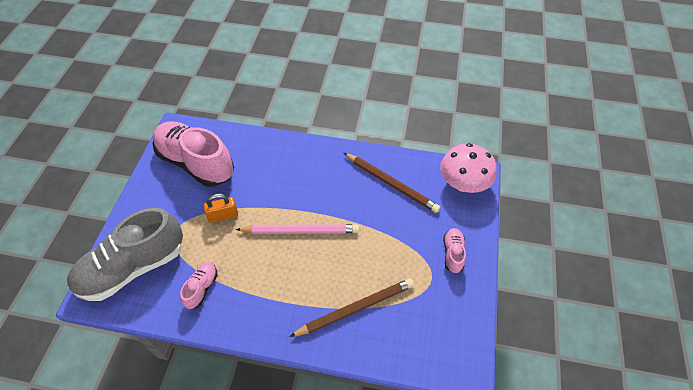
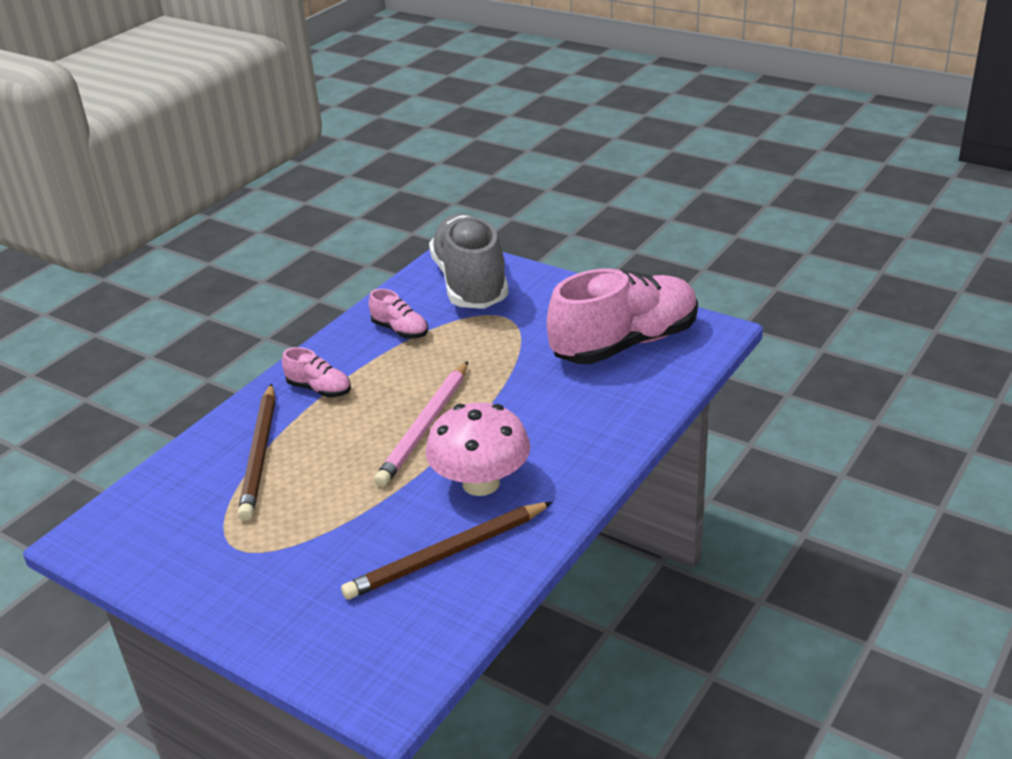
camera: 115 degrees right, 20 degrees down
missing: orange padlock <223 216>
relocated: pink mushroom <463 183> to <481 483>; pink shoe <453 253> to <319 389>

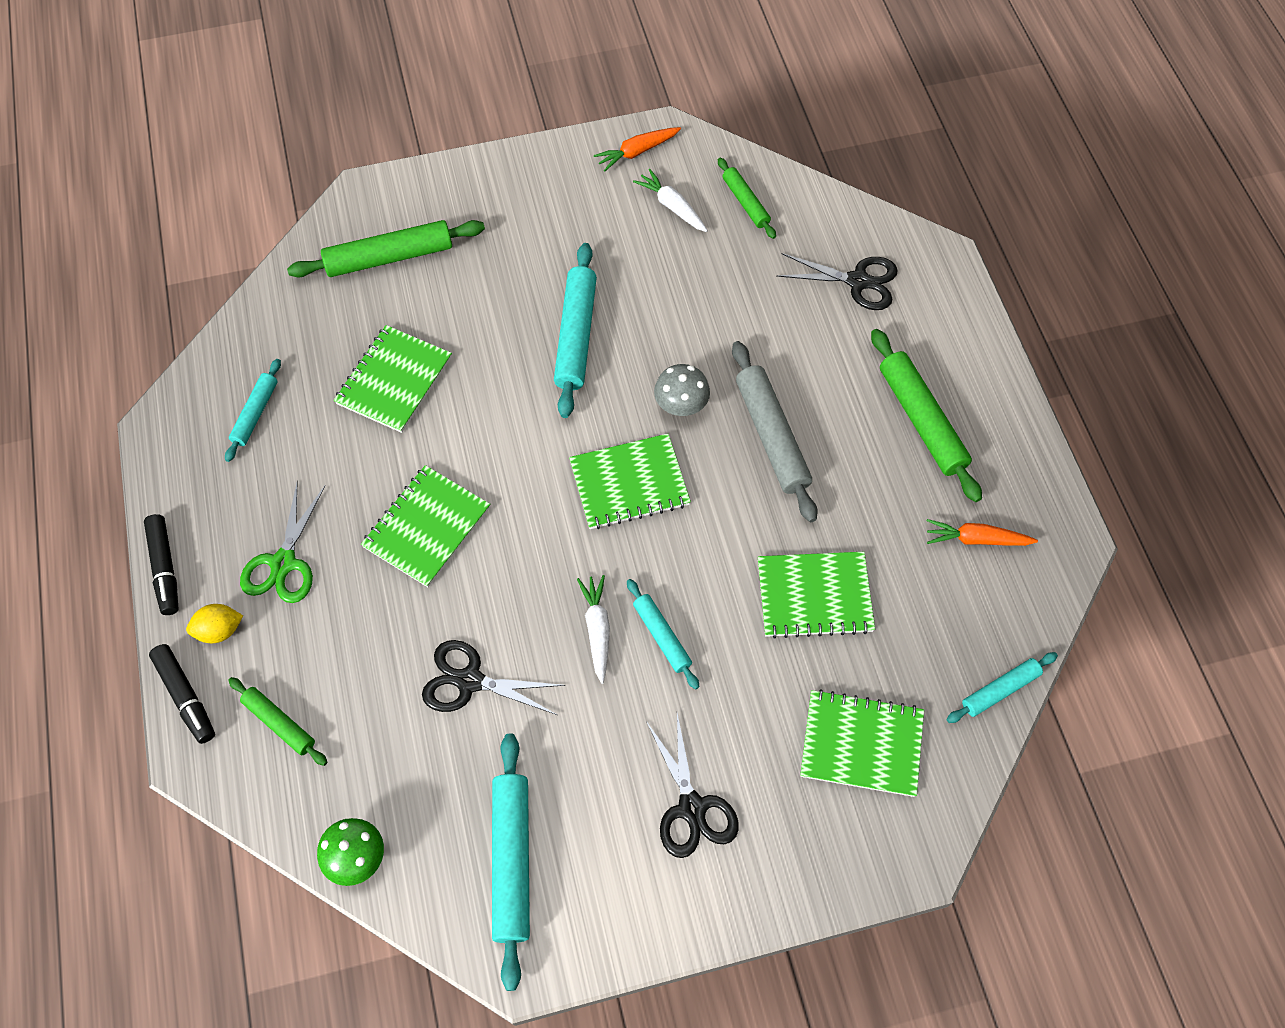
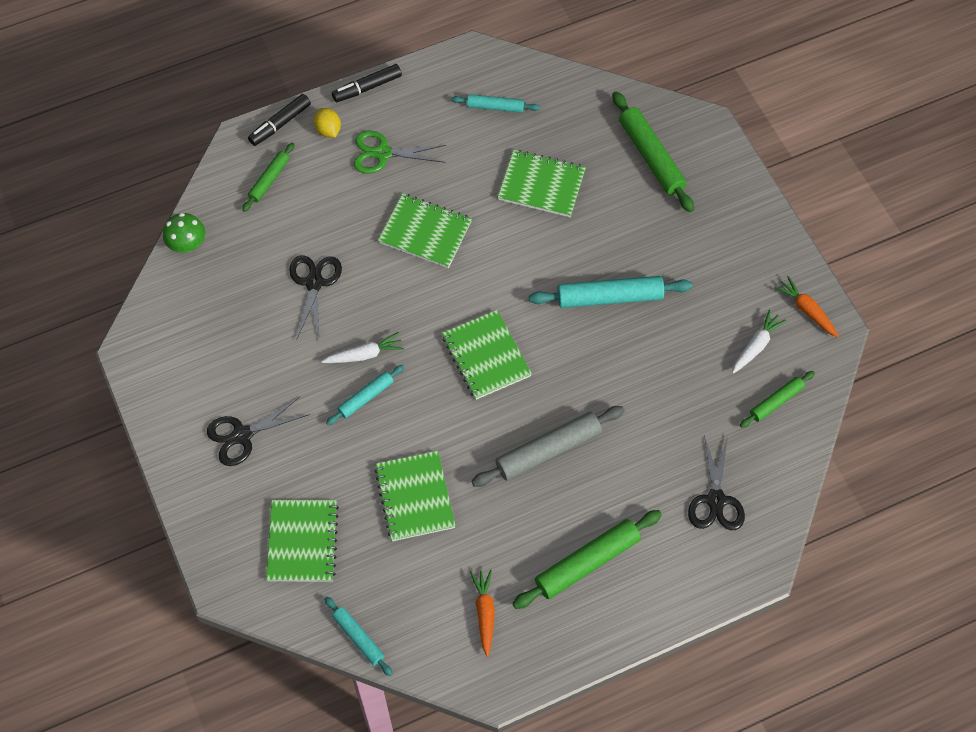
camera: 80 degrees right, 0 degrees up
missing: grey mushroom <681 405>; turquoise rolling pin <512 860>

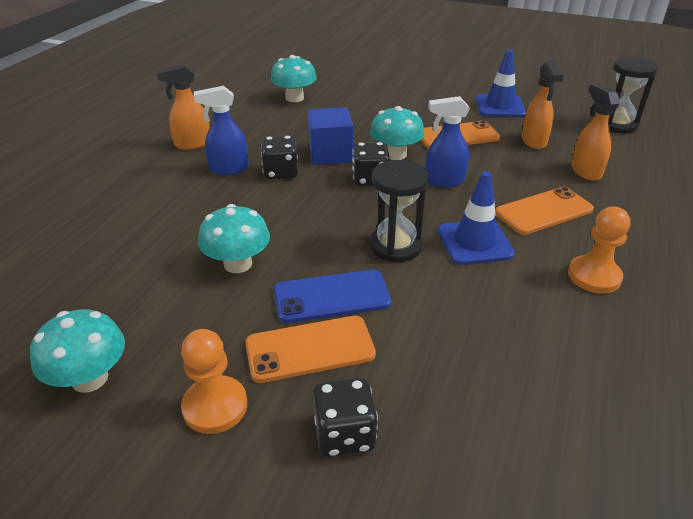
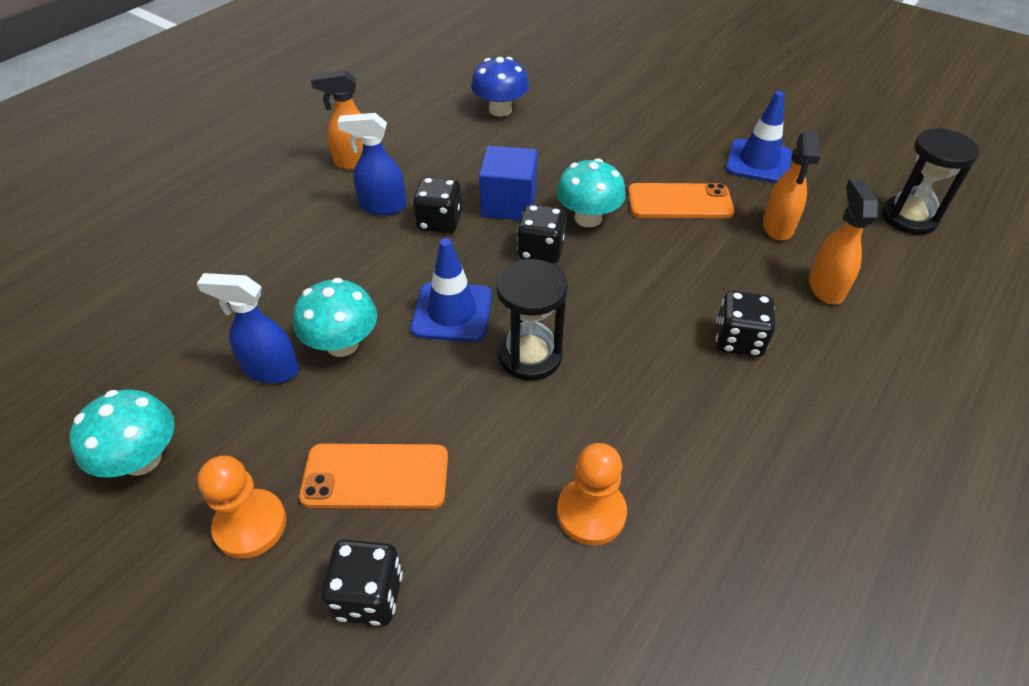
camera: 15 degrees right, 10 degrees up
missing: blue phone <332 296>
relocated: blue spray bottle <444 181> to <271 370>; blue traffic cone <474 242> to <452 312>; orange pawn <594 276> to <591 512>
exchanged: orange phone <544 211> to black dice <738 340>
colour: turquoise mushroom <294 98> to blue mushroom <500 110>

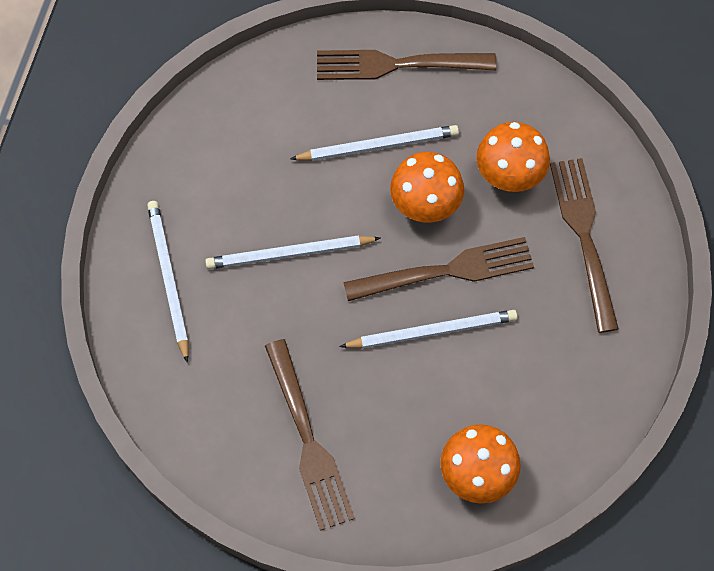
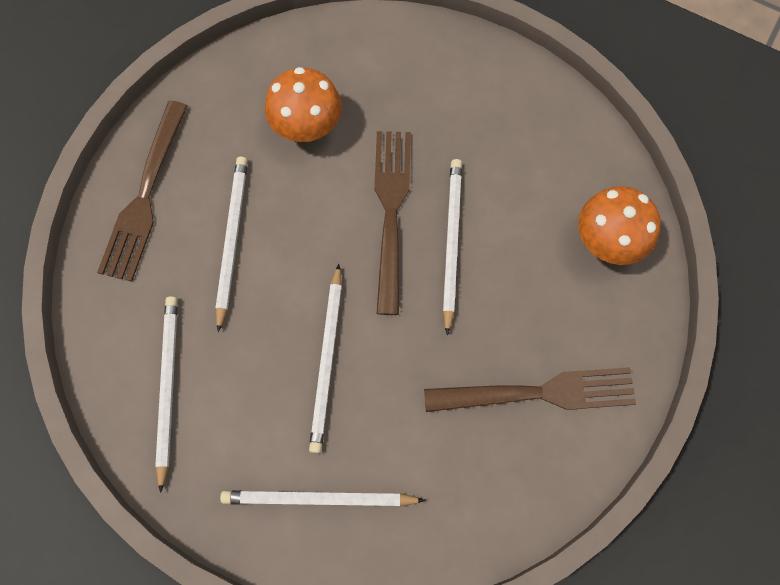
camera: 75 degrees left, 5 degrees up
missing: orange mushroom <425 206>; brown fork <584 236>
appeared: white pencil <168 387>

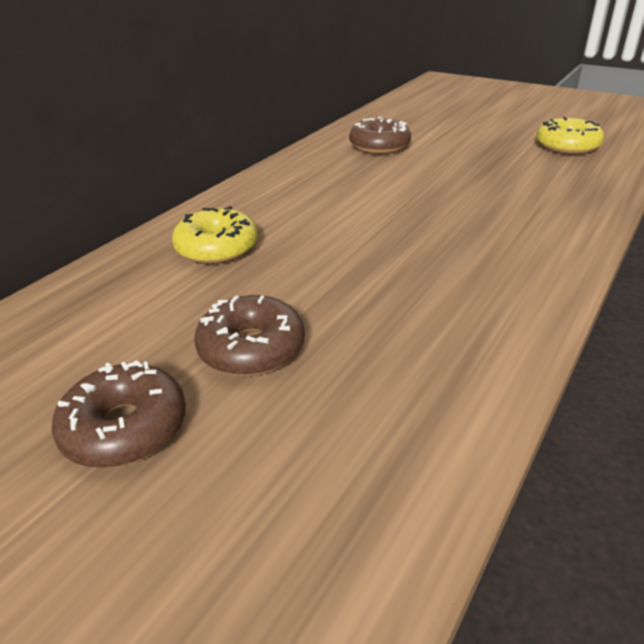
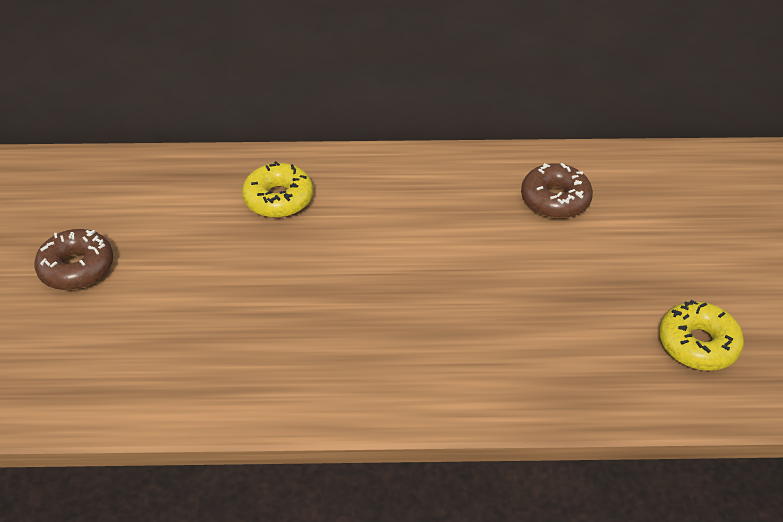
camera: 55 degrees right, 10 degrees up
missing: brown donut <251 348>

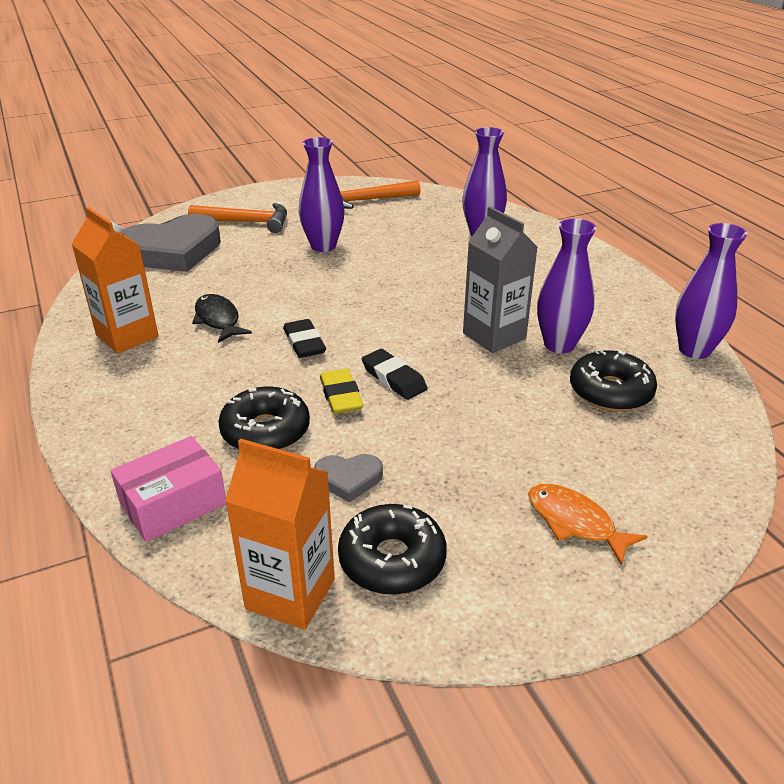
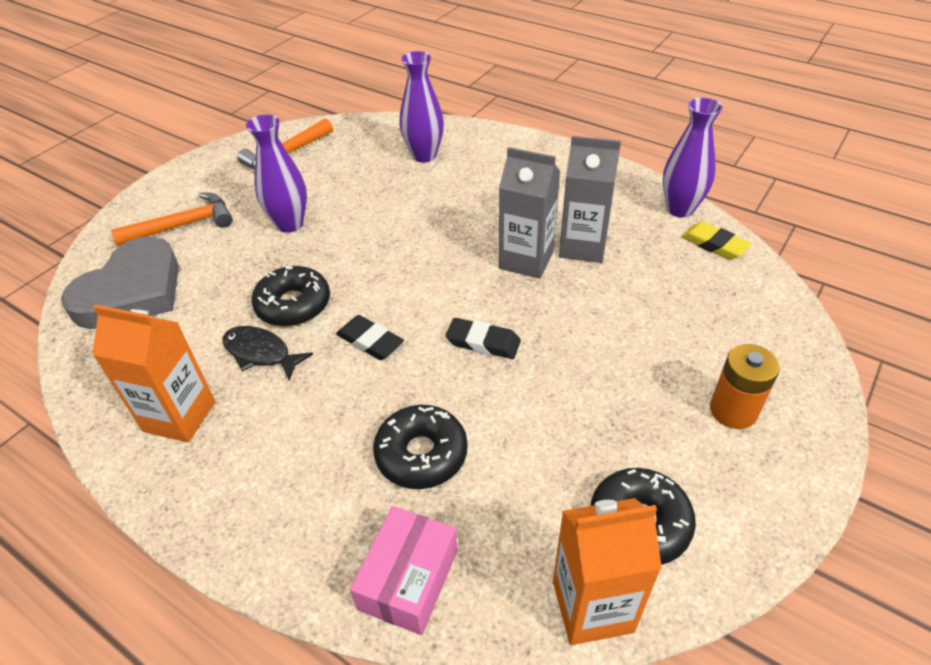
camera: 30 degrees left, 10 degrees up
missing: grey heart <348 479>
relocated: black donut <610 391> to <293 305>; yellow eraser <341 396> to <714 244>
exchanged: purple vase <559 345> to grey carton <583 247>; orange fish <575 522> to orange battery <733 410>

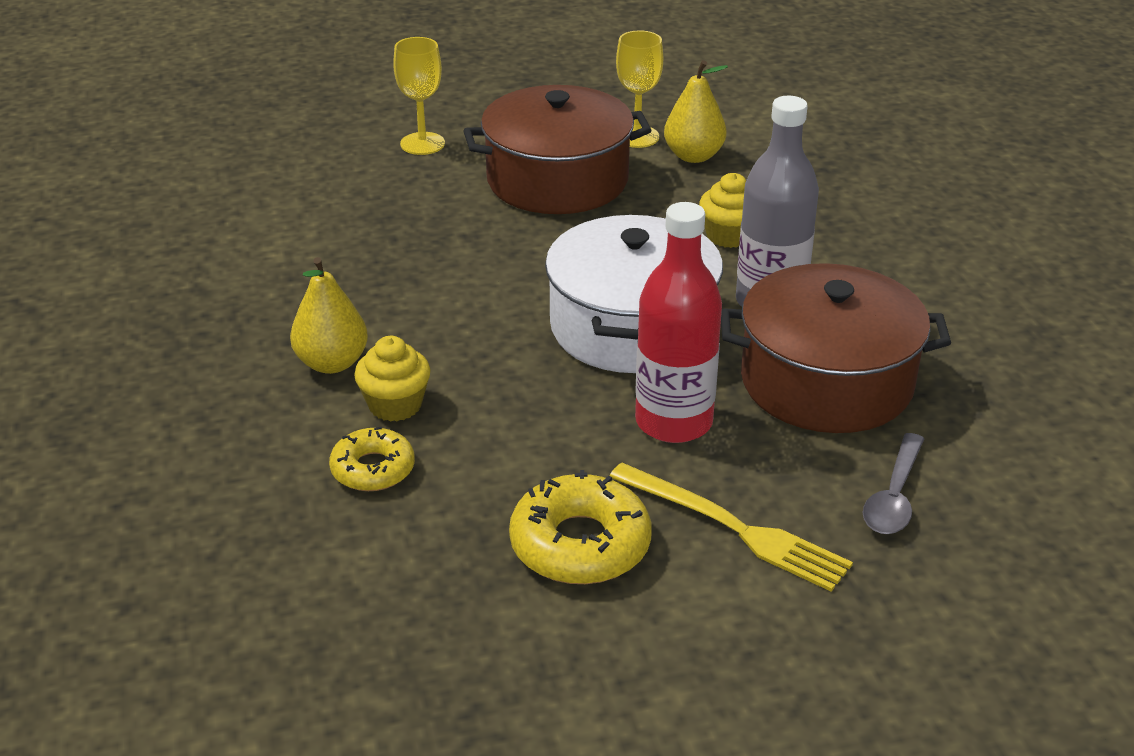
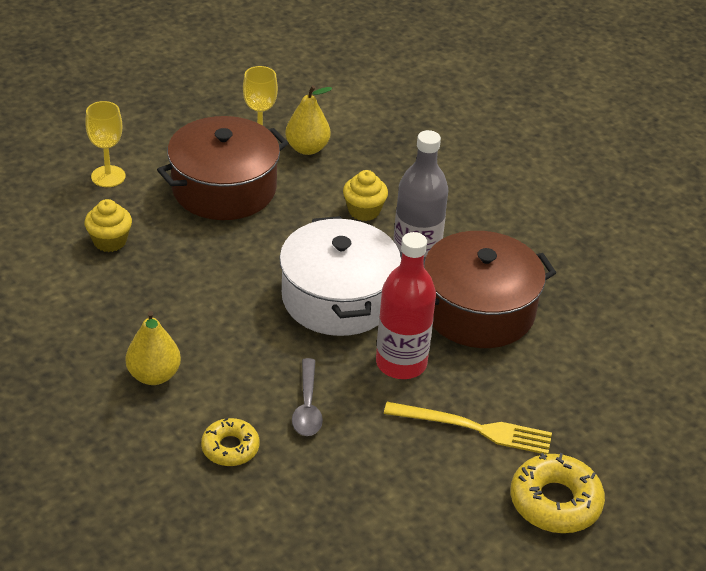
camera: 25 degrees left, 5 degrees up
relocated: yellow cupcake <395 405> to <110 241>; grey spoon <894 497> to <307 406>; yellow donut <580 544> to <555 502>

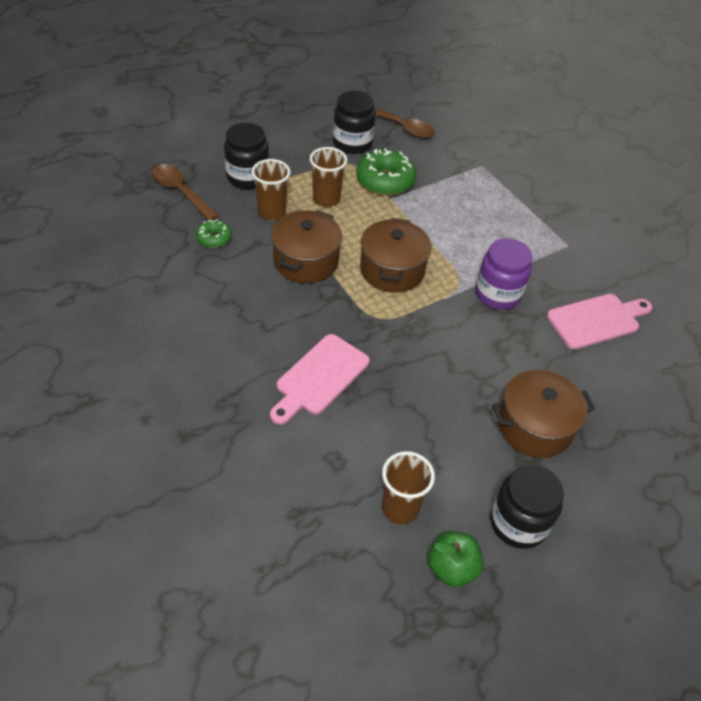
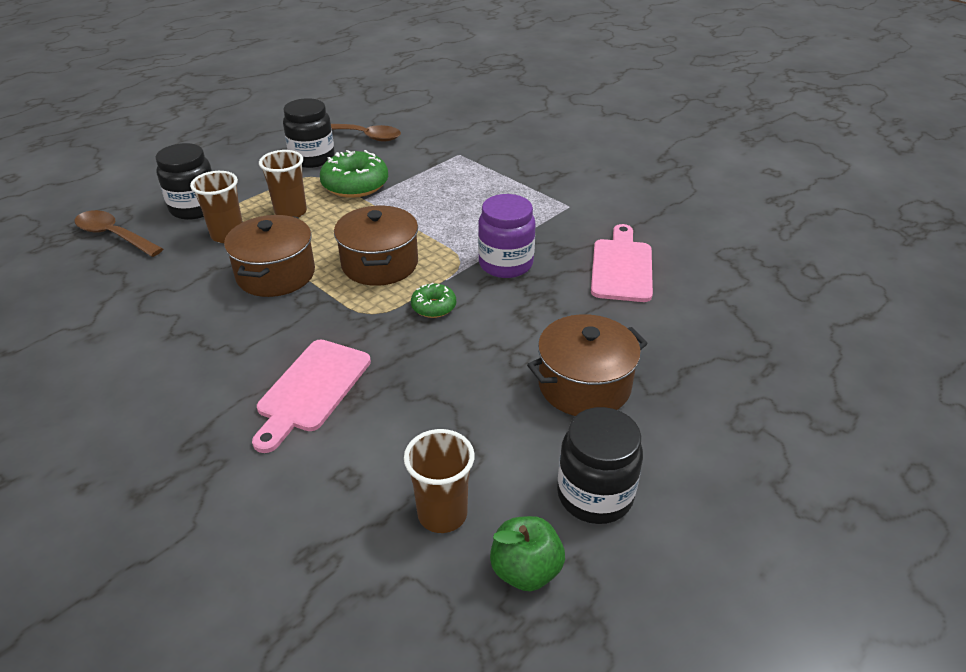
camera: 10 degrees left, 10 degrees down
relocated: green donut <214 238> to <433 307>
spun: pink cutting board <597 320> = <621 267> 45 degrees counterclockwise

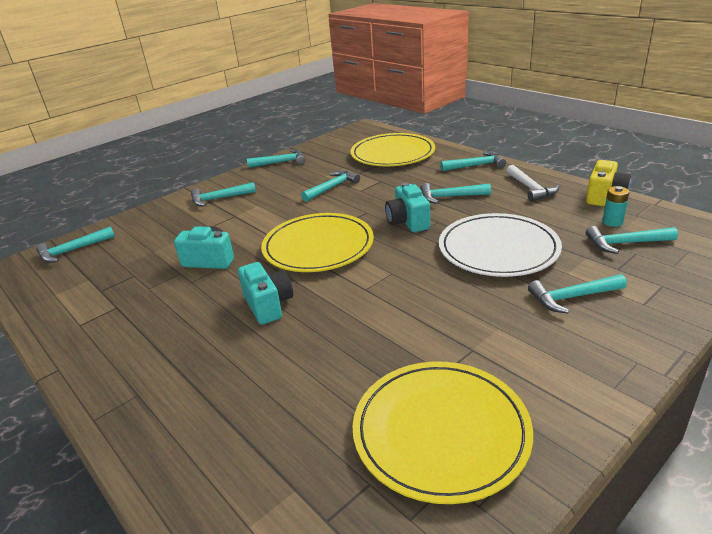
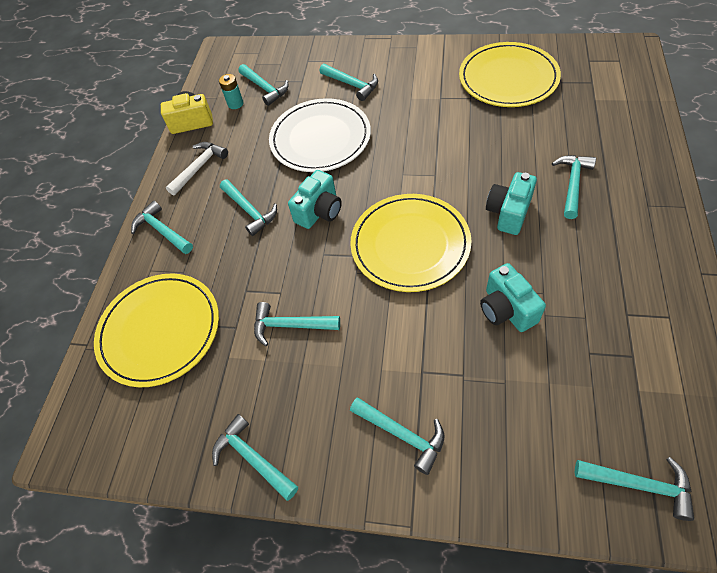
camera: 125 degrees left, 25 degrees up
appeared: turquoise hammer <572 184>

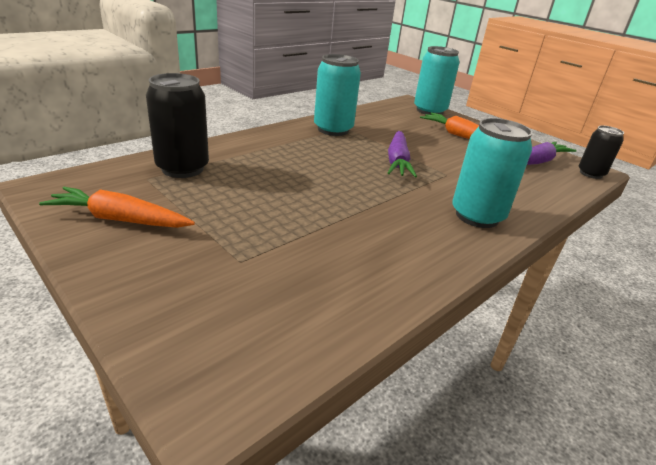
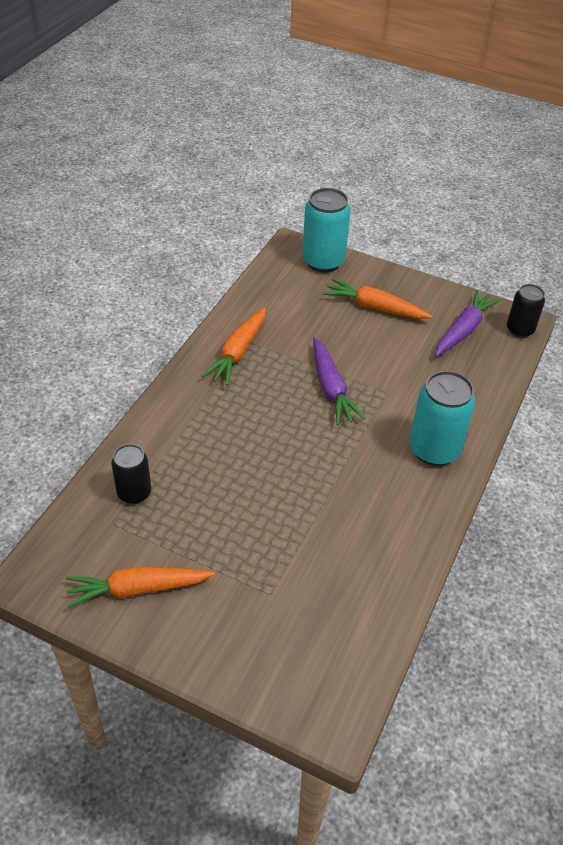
camera: 20 degrees left, 15 degrees up
exchanged: turquoise can <333 129> to orange carrot <238 352>
size: black can <182 168> = <134 493> x0.62

